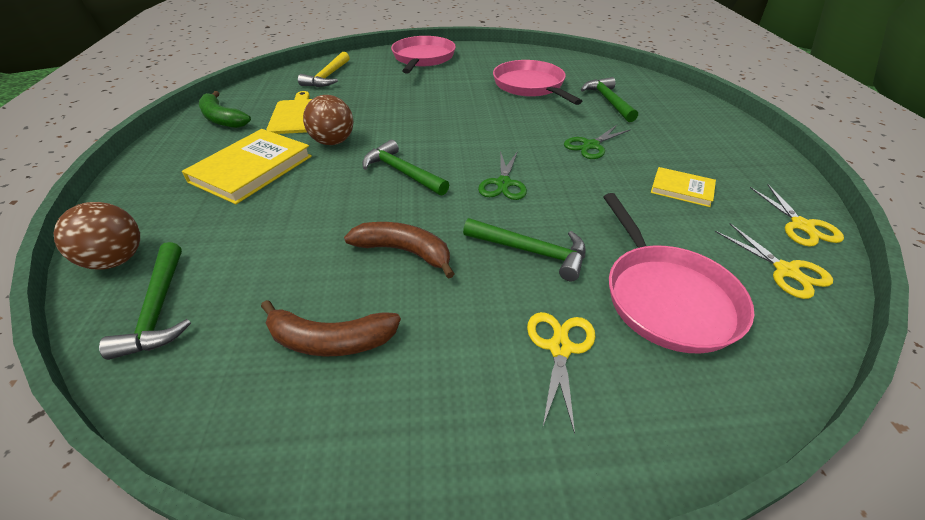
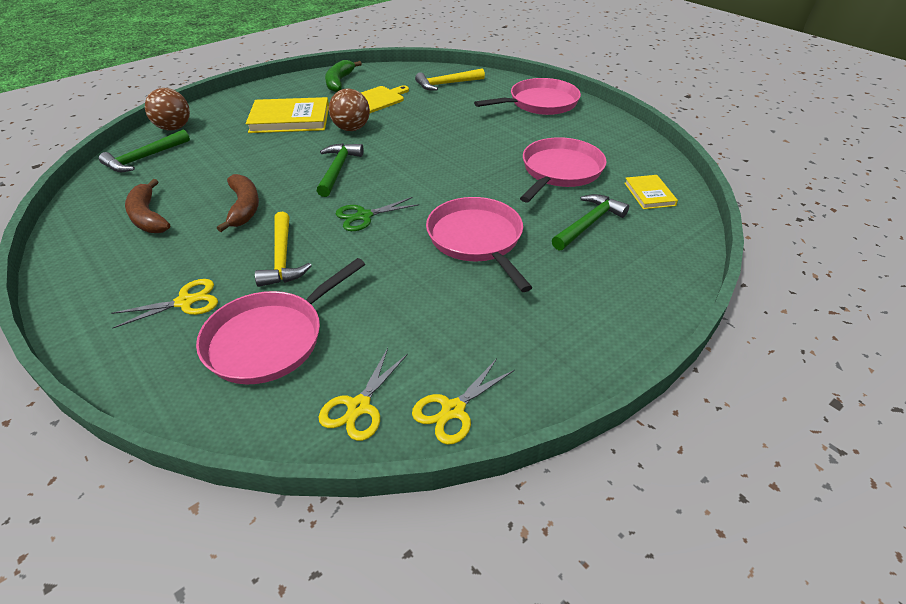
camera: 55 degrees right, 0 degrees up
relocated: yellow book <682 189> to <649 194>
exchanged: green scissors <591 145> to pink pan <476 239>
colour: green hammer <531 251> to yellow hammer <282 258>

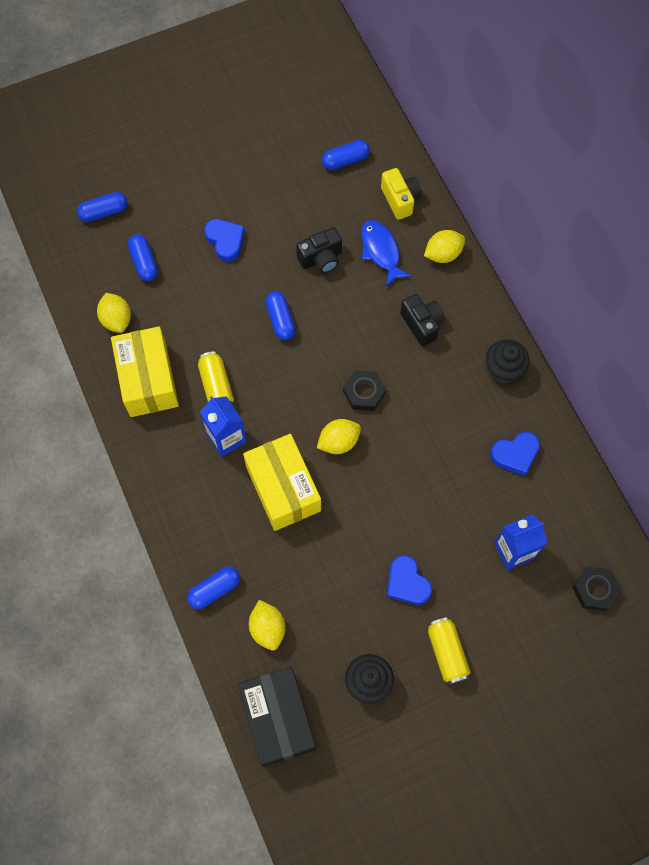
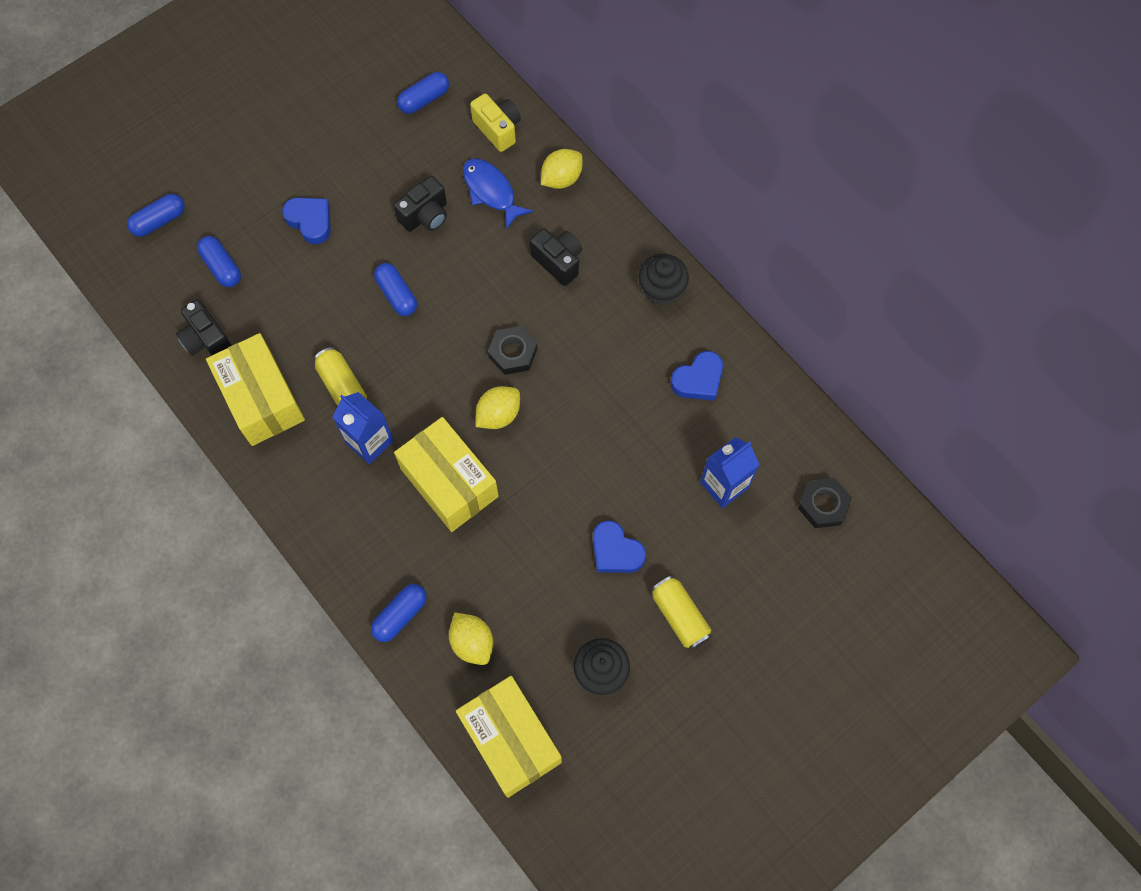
camera: 15 degrees left, 0 degrees up
exchanged: yellow lemon <116 320> to black camera <207 340>
colour: black box <278 719> to yellow box <510 740>

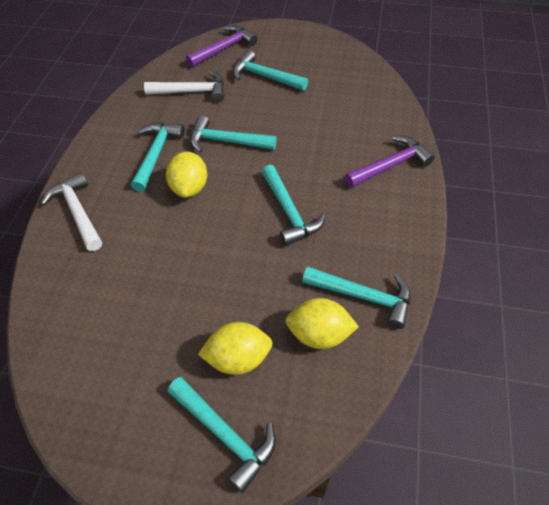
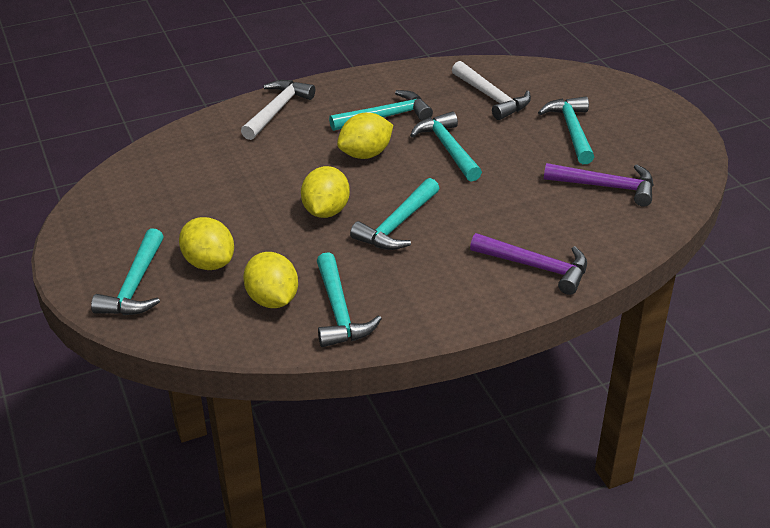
camera: 55 degrees right, 15 degrees down
appeared: yellow lemon <326 211>
relocated: purple hammer <224 48> to <606 187>

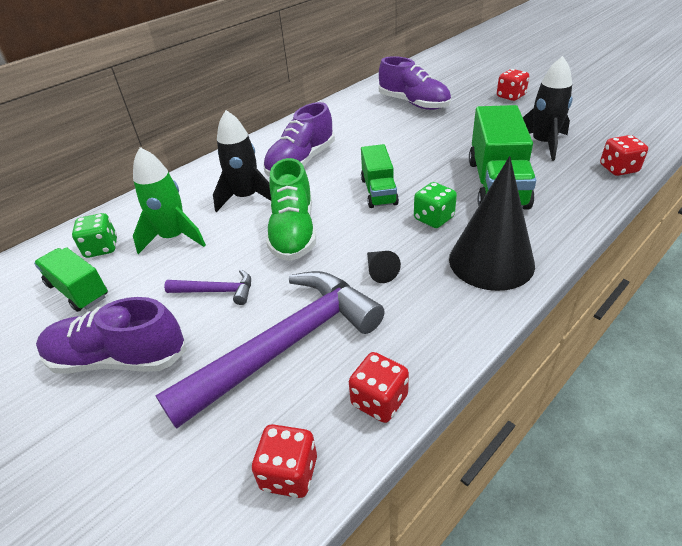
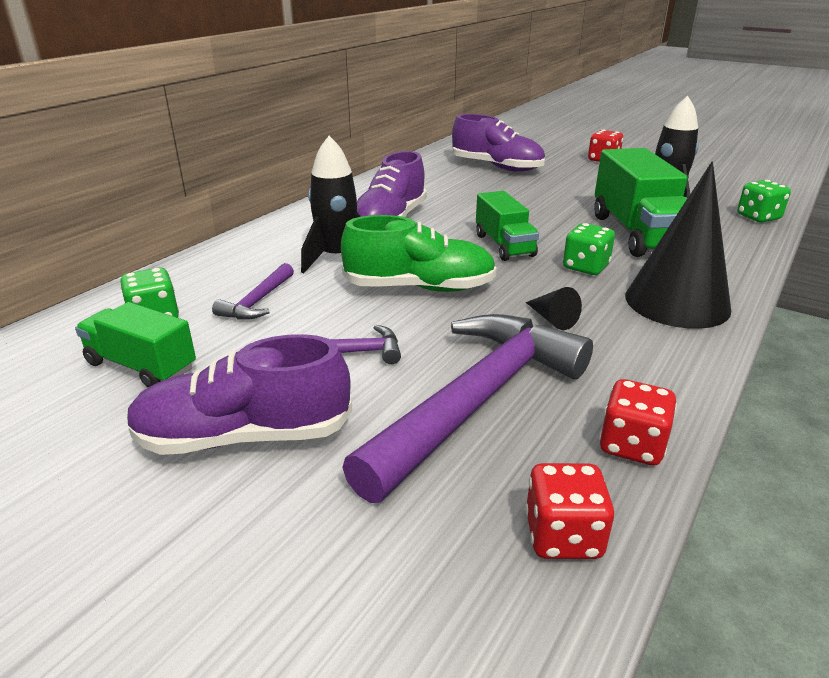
camera: 15 degrees left, 10 degrees down
exchanged: green rocket <174 237> to purple hammer <258 301>
colour: red dice <618 169> to green dice <758 217>
spun: green shoe <293 232> = <419 288> 75 degrees counterclockwise

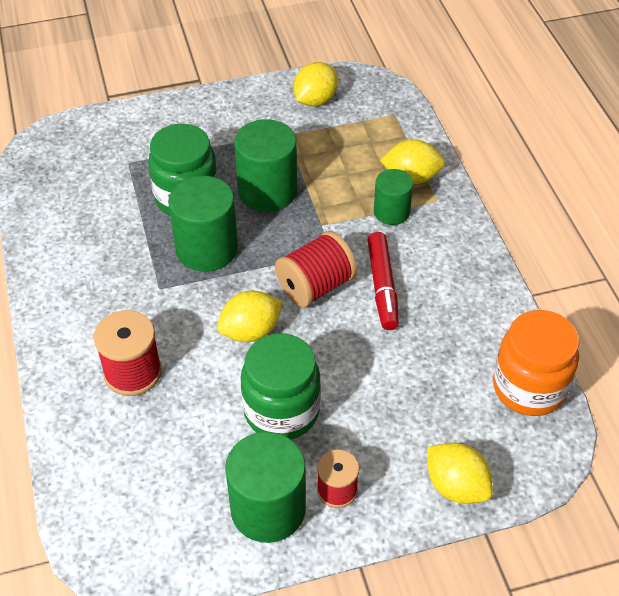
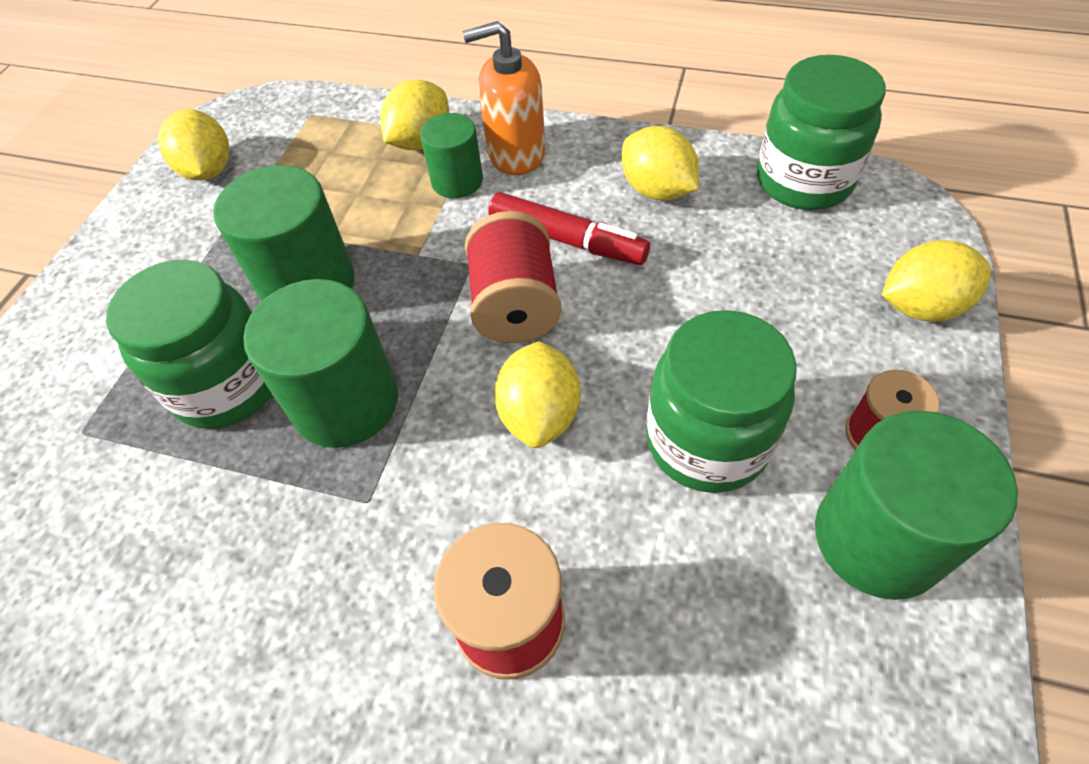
camera: 55 degrees left, 5 degrees up
appeared: orange soap dispenser <516 153>; yellow lemon <657 190>
colour: orange jar <529 387> to green jar <803 181>

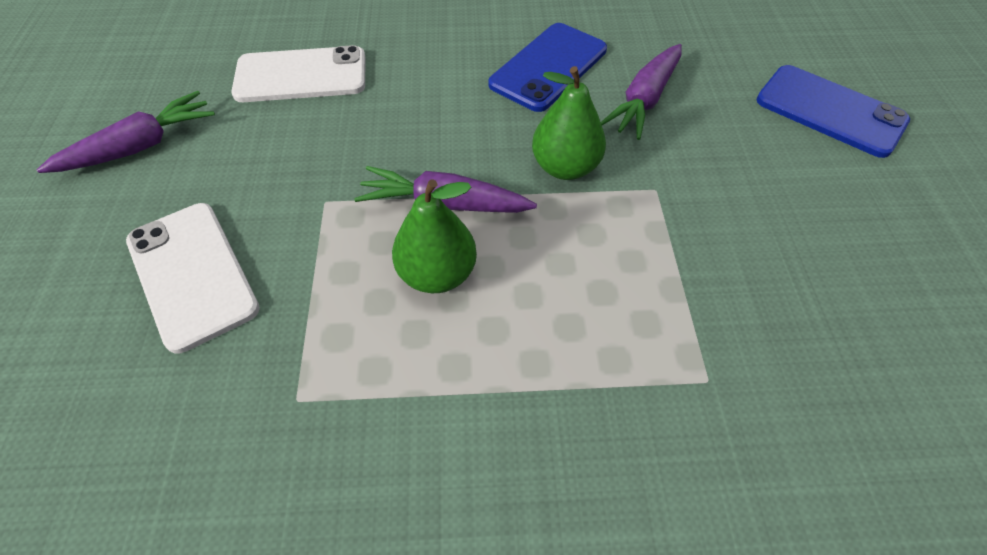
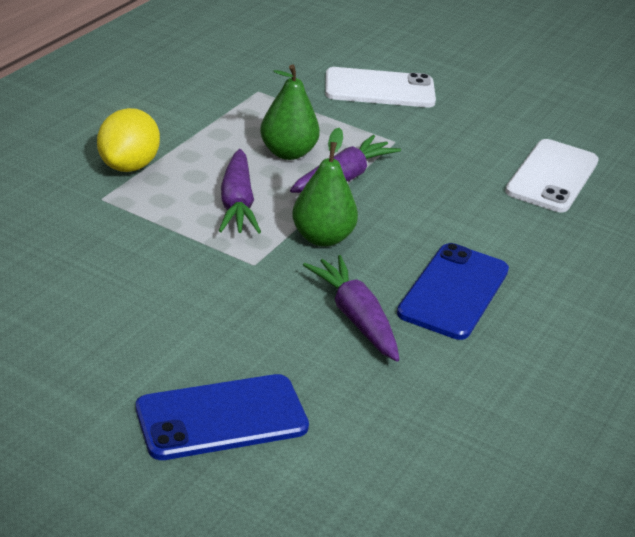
camera: 120 degrees right, 20 degrees down
appeared: yellow lemon <128 166>
relocated: purple carrot <140 147> to <237 204>
spun: blue phone <548 67> = <453 292> 45 degrees clockwise

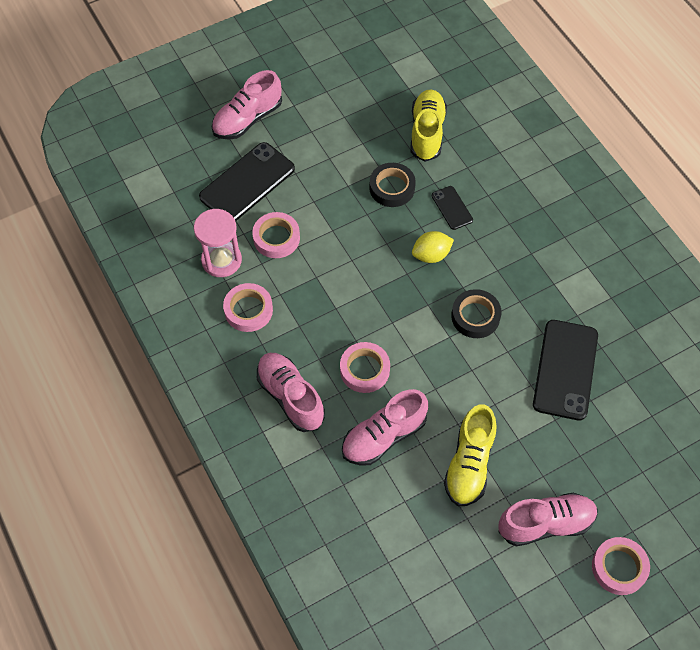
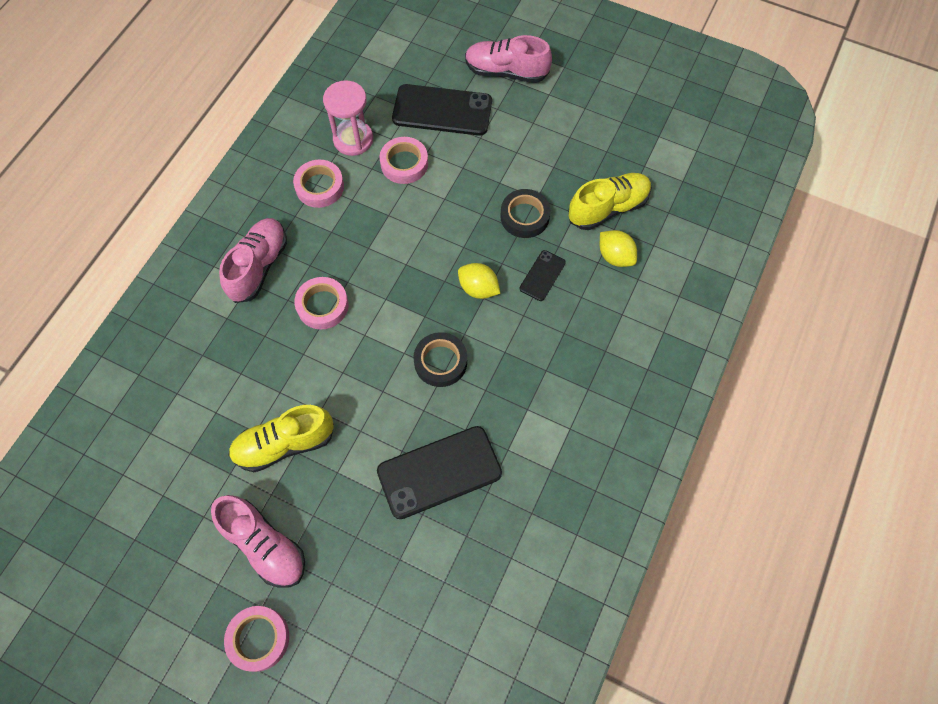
camera: 55 degrees right, 5 degrees up
missing: pink shoe <384 436>
appeared: yellow lemon <615 256>

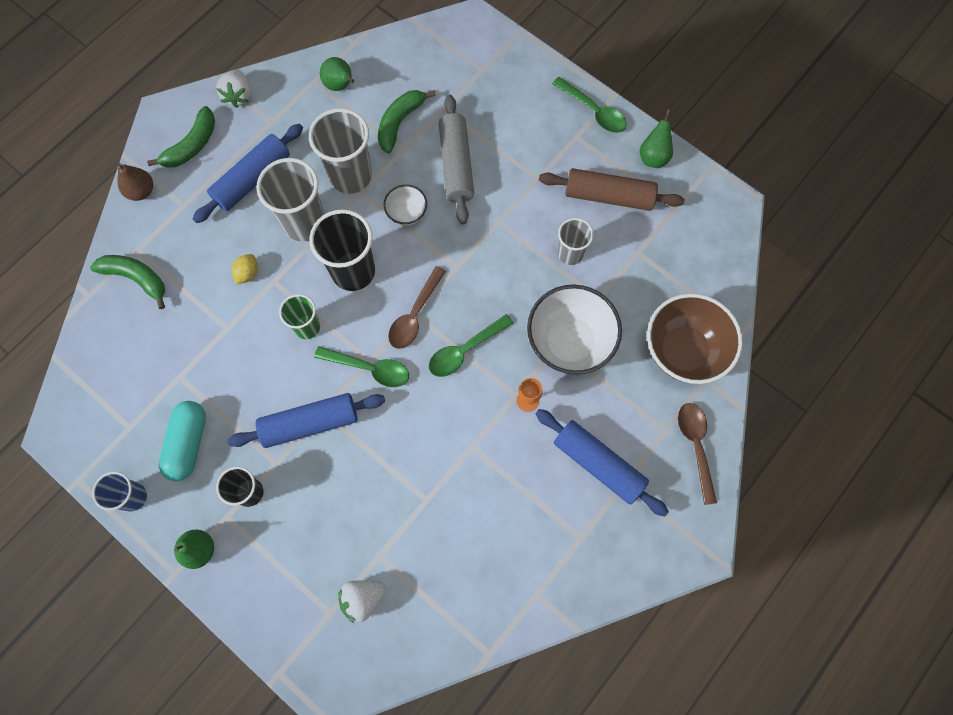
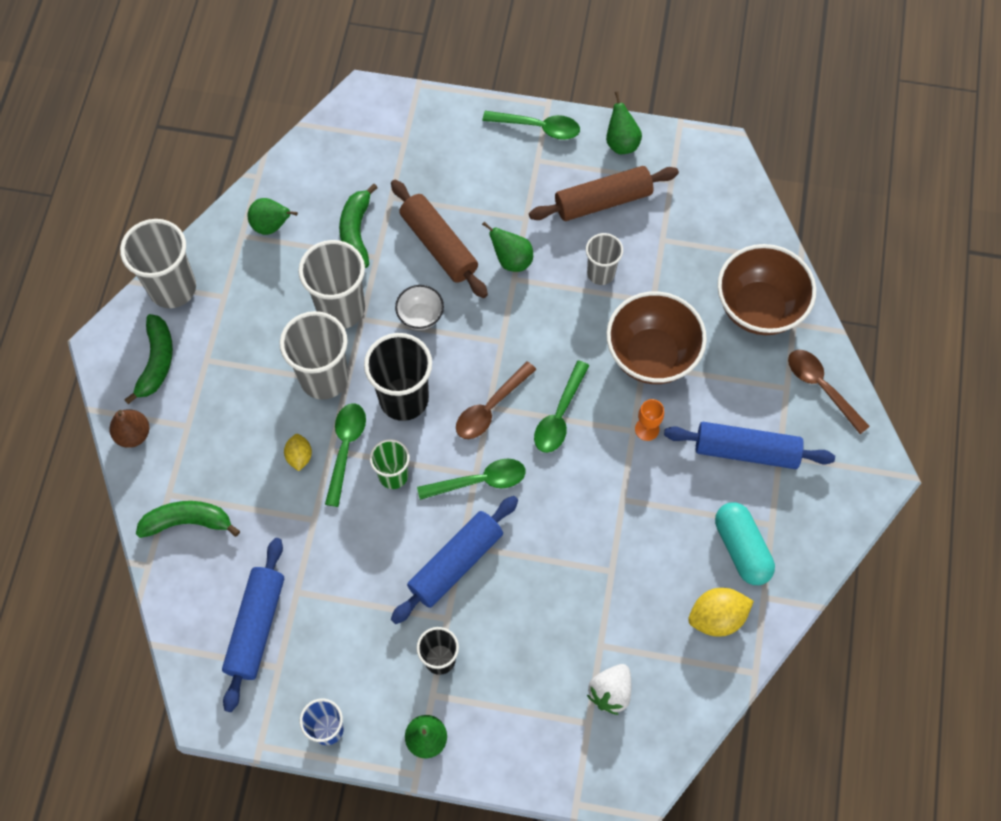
camera: 30 degrees left, 5 degrees down
appeared: green pear <511 260>; green spoon <345 448>; yellow lemon <716 617>
relocated: blue rolling pin <252 179> to <256 627>; turquoise capsule <188 443> to <741 548>
exchanged: white strawberry <239 96> to grey cup <172 288>
colour: grey rolling pin <456 165> to brown rolling pin <438 245>; white bowl <569 342> to brown bowl <651 355>
spun: brown spoon <415 314> = <490 407> 45 degrees clockwise

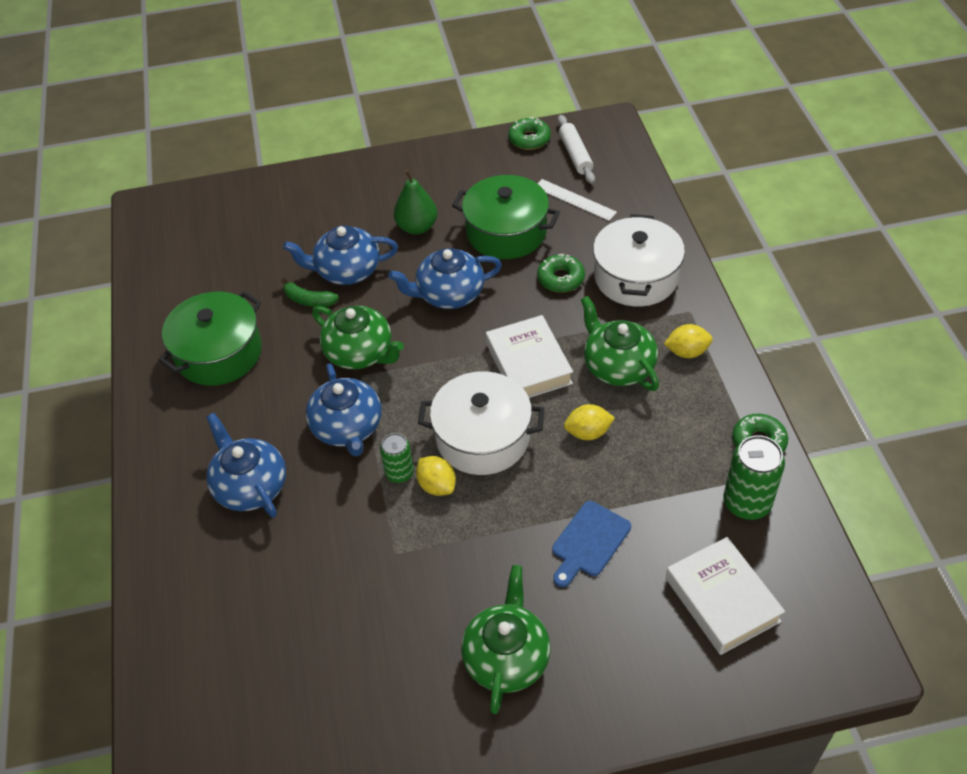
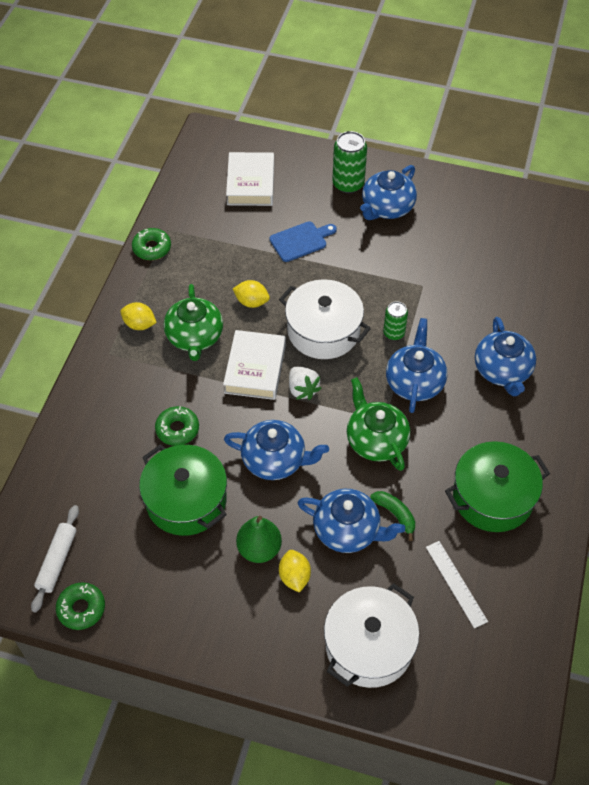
camera: 155 degrees left, 5 degrees up
appeared: white strawberry <302 389>
relocated: white ruler <574 200> to <456 583>; white pot <636 277> to <369 645>; green can <747 503> to <348 184>; yellow lemon <437 485> to <294 577>
colour: green teapot <507 657> to blue teapot <387 208>

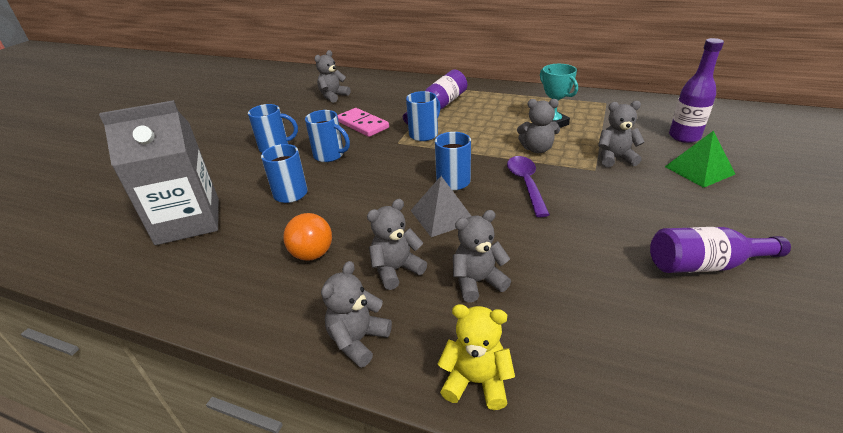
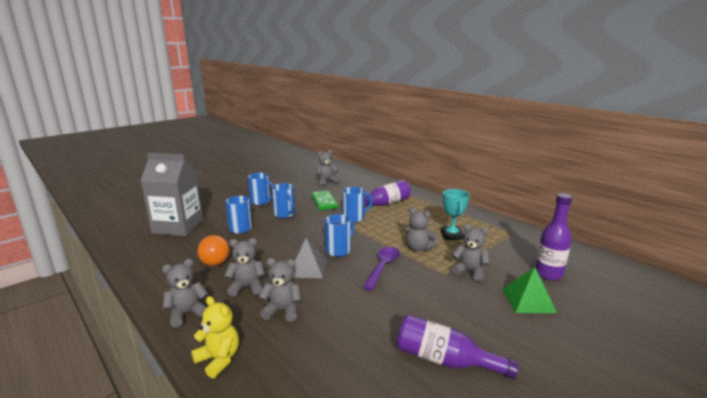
camera: 25 degrees right, 15 degrees down
colour: pink domino <362 125> to green domino <324 202>

